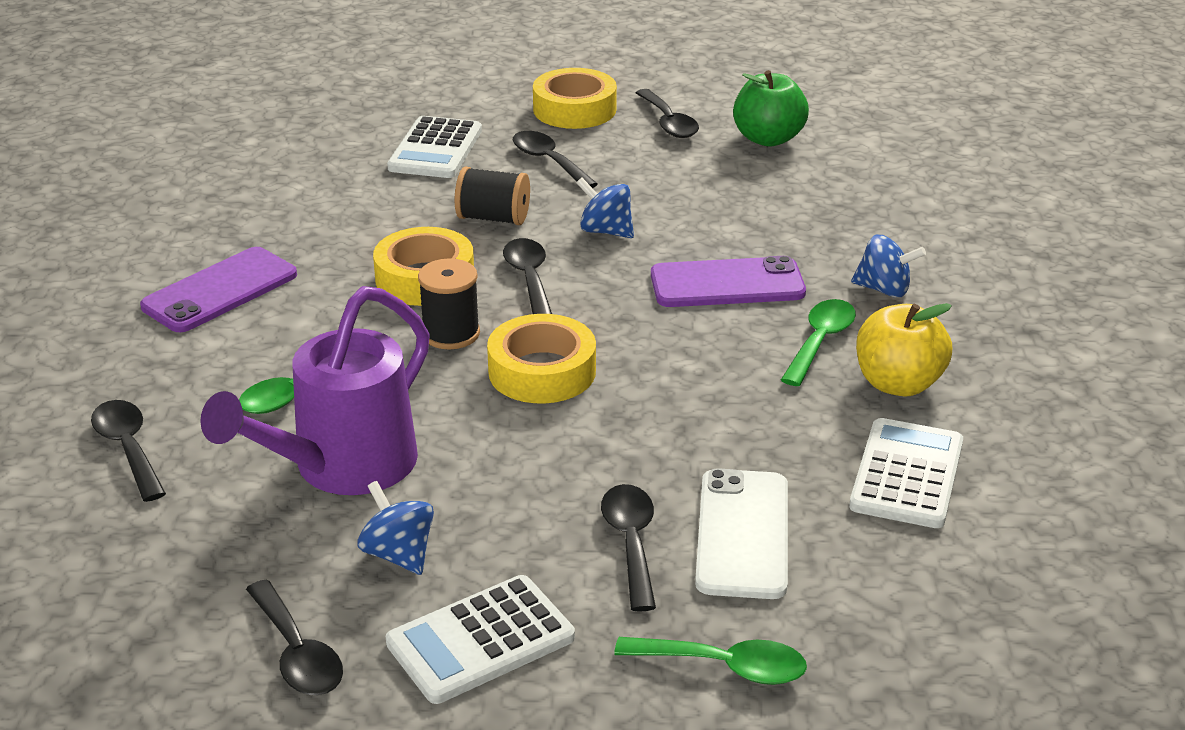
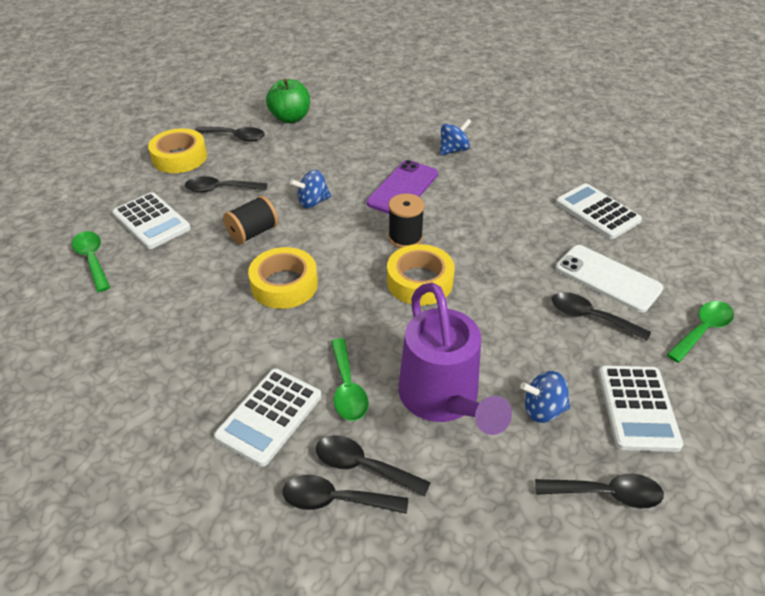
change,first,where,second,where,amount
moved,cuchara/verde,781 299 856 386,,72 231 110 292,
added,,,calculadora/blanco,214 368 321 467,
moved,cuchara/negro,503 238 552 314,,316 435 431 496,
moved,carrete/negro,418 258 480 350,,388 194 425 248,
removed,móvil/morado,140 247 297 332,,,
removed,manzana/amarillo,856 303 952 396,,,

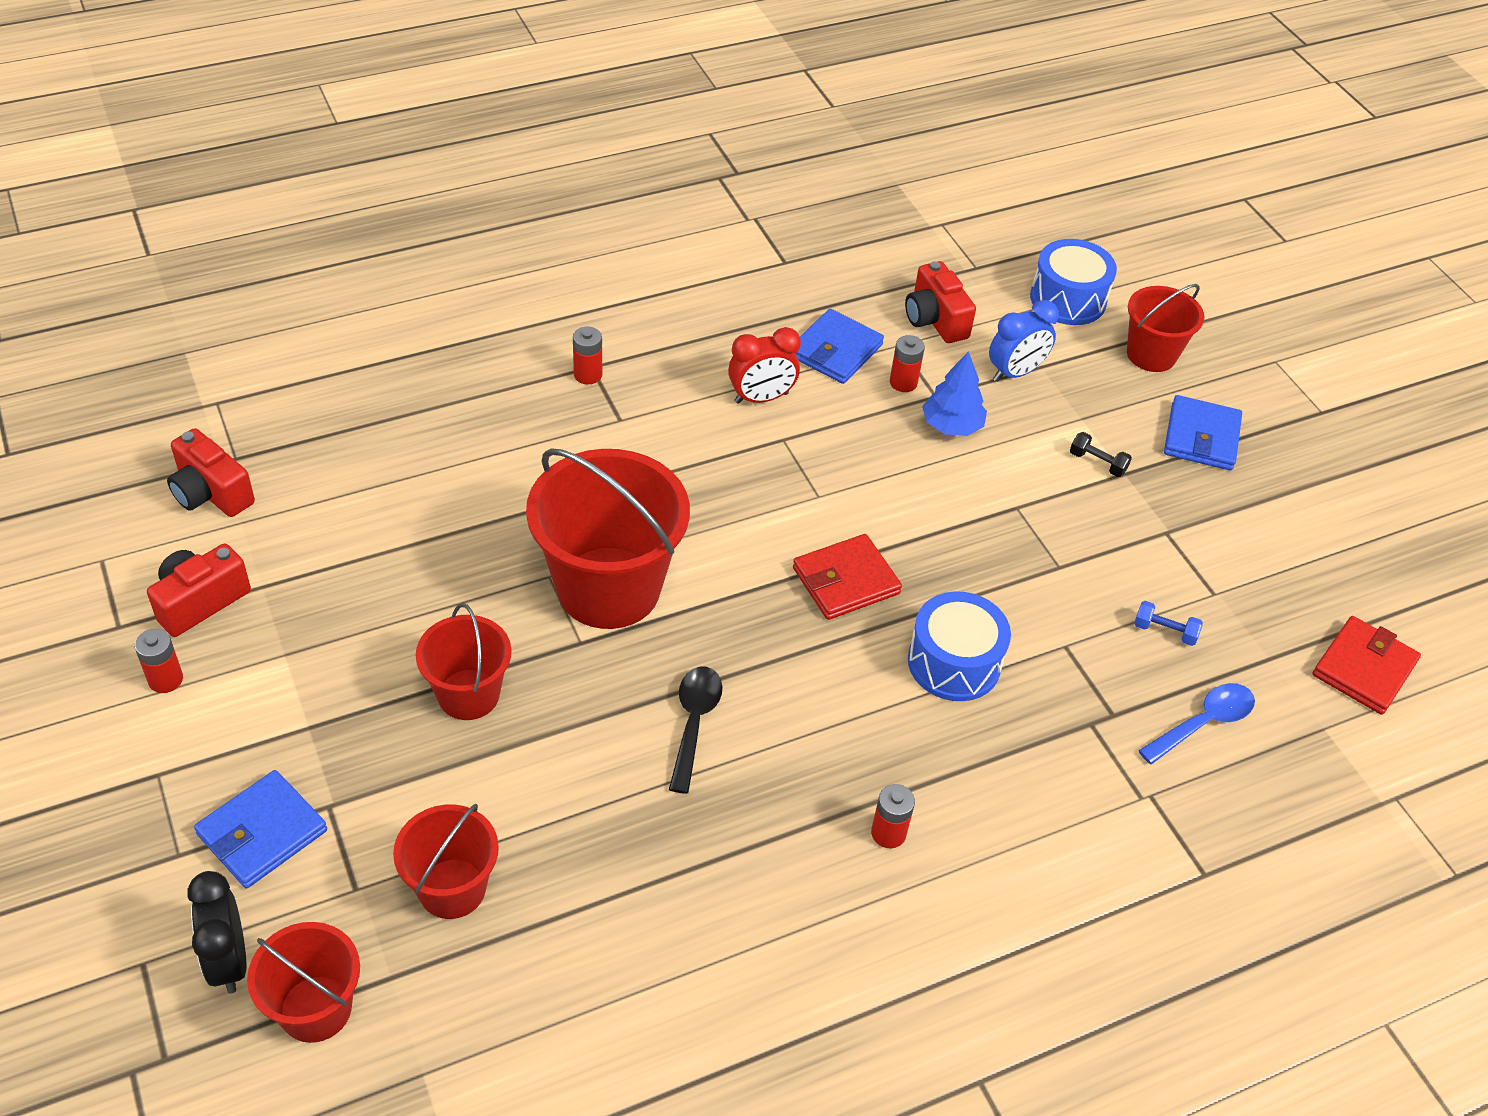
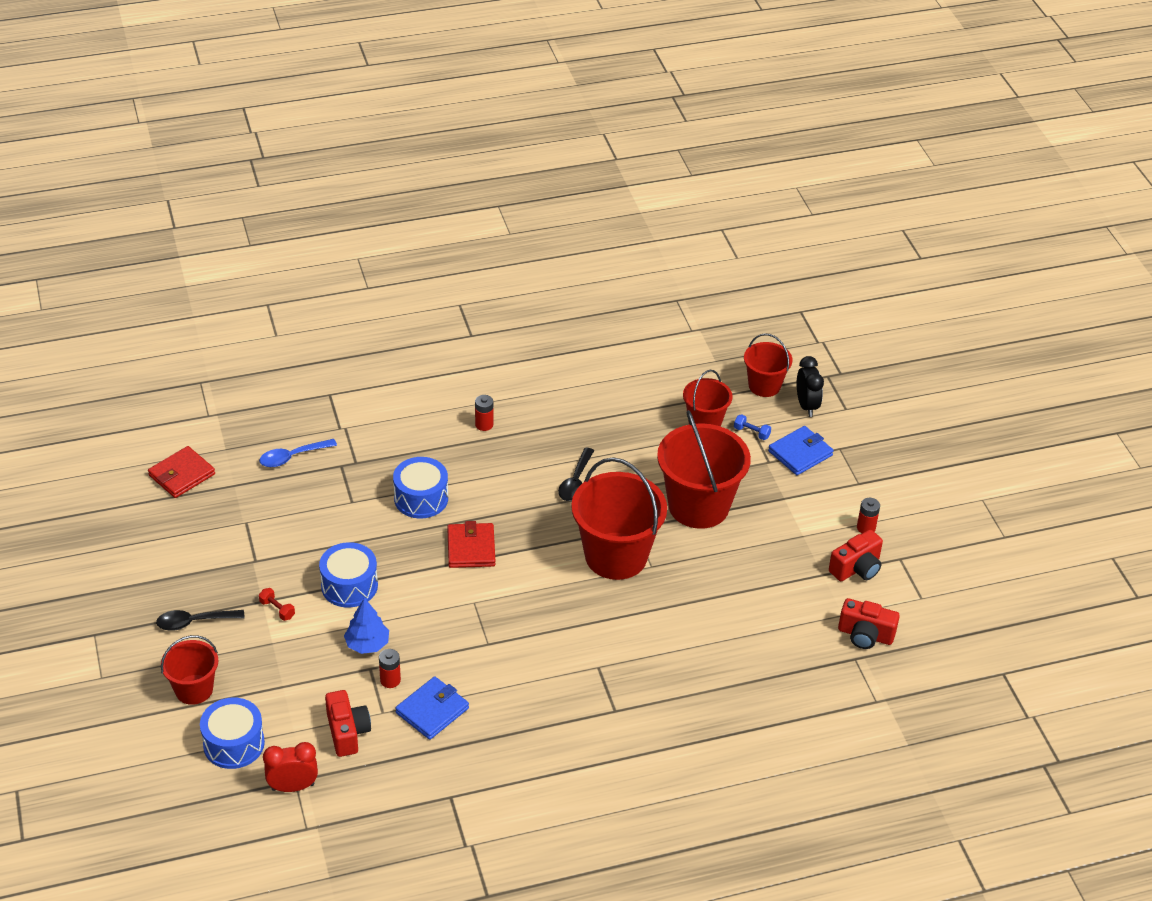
change,first,where,second,where,amount
replaced,cartera/azul,1164 395 1242 470,cuchara/negro,156 610 245 631,
recoloured,mancuerna/negro,1070 432 1132 477,mancuerna/rojo,259 588 295 621,
moved,despertador/rojo,728 327 801 404,,263 742 318 792,
added,,,tambor/azul,319 542 378 608,
turned,cartera/rojo,793 534 902 620,,447 521 495 568,75 degrees counterclockwise
resized,balde/rojo,416 603 512 720,,657 410 751 529,x1.78
moved,mancuerna/azul,1134 601 1203 646,,734 414 771 440,
turned,cámara/rojo,167 428 255 517,,838 598 900 649,150 degrees clockwise
removed,pila/rojo,573 327 602 385,,,
removed,despertador/azul,989 300 1059 382,,,

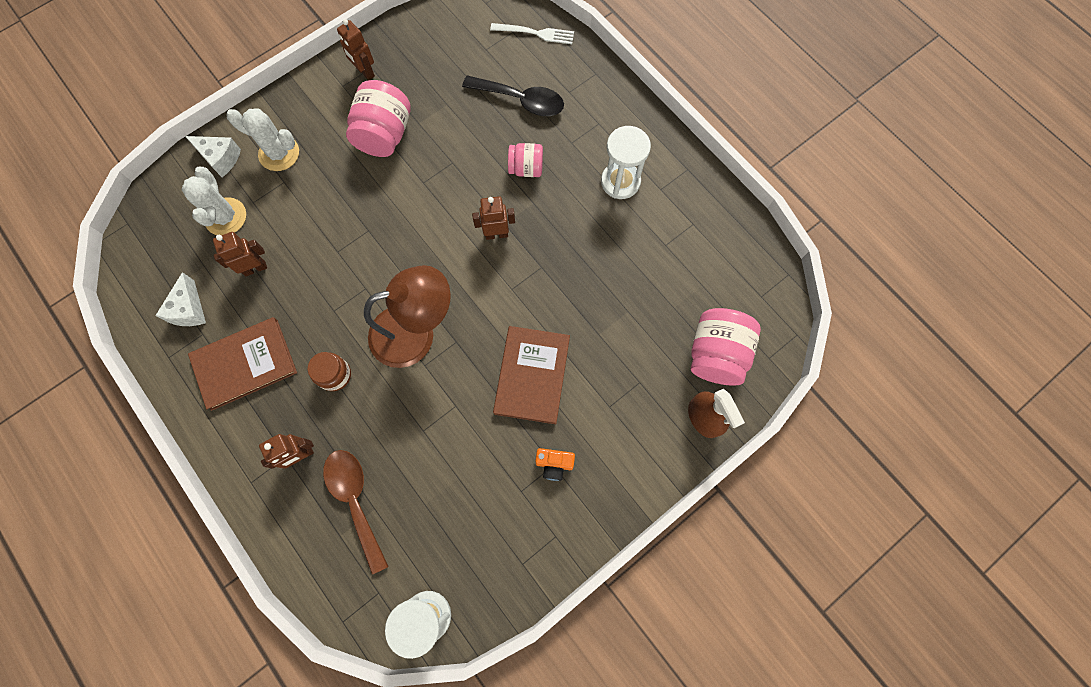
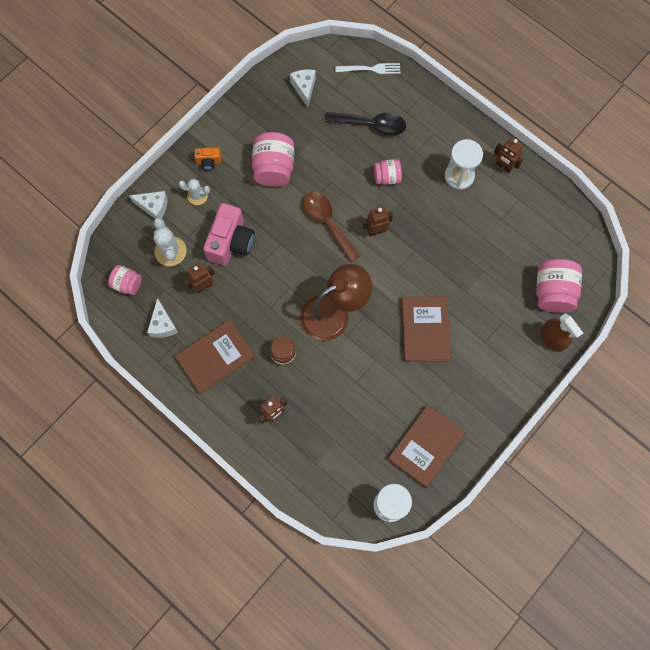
change,first,where,second,where,amount
added,,,tarro/rosa,108 265 142 295,
resized,cactus/blanco,226 108 299 171,,179 179 210 205,x0.65
moved,cámara/naranja,535 448 575 481,,194 148 221 171,
added,,,cámara/rosa,203 203 255 266,
added,,,queso/blanco,290 69 316 107,
moved,cuchara/marrón,323 450 389 574,,303 192 360 263,
added,,,libro/marrón,388 405 466 488,
moved,robot/marrón,337 19 375 80,,494 137 523 173,

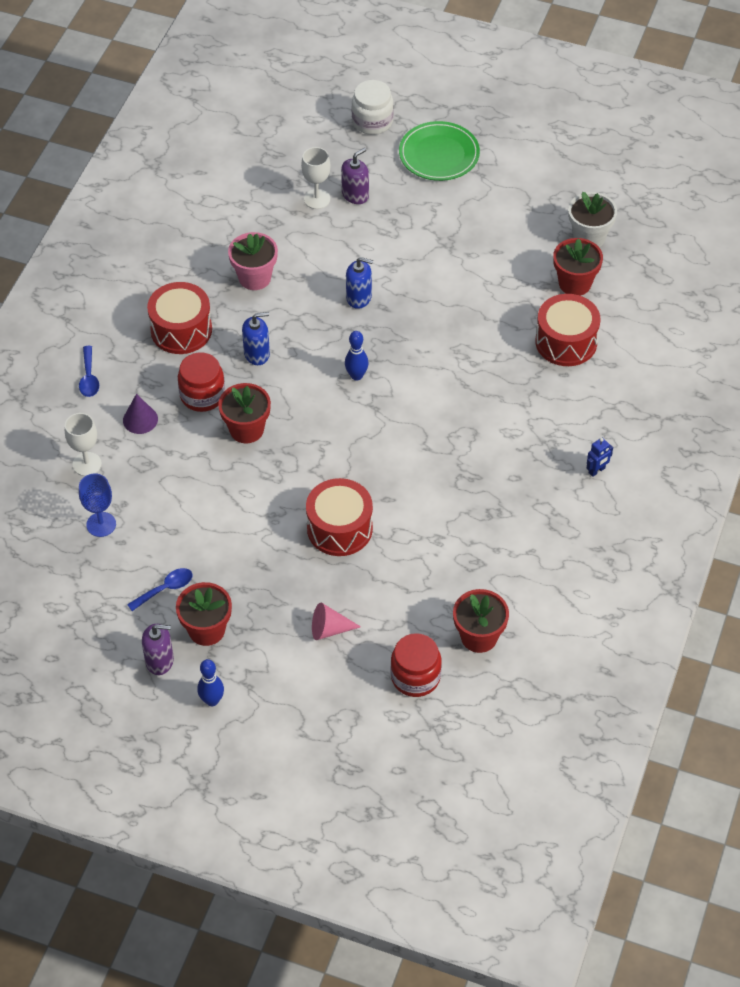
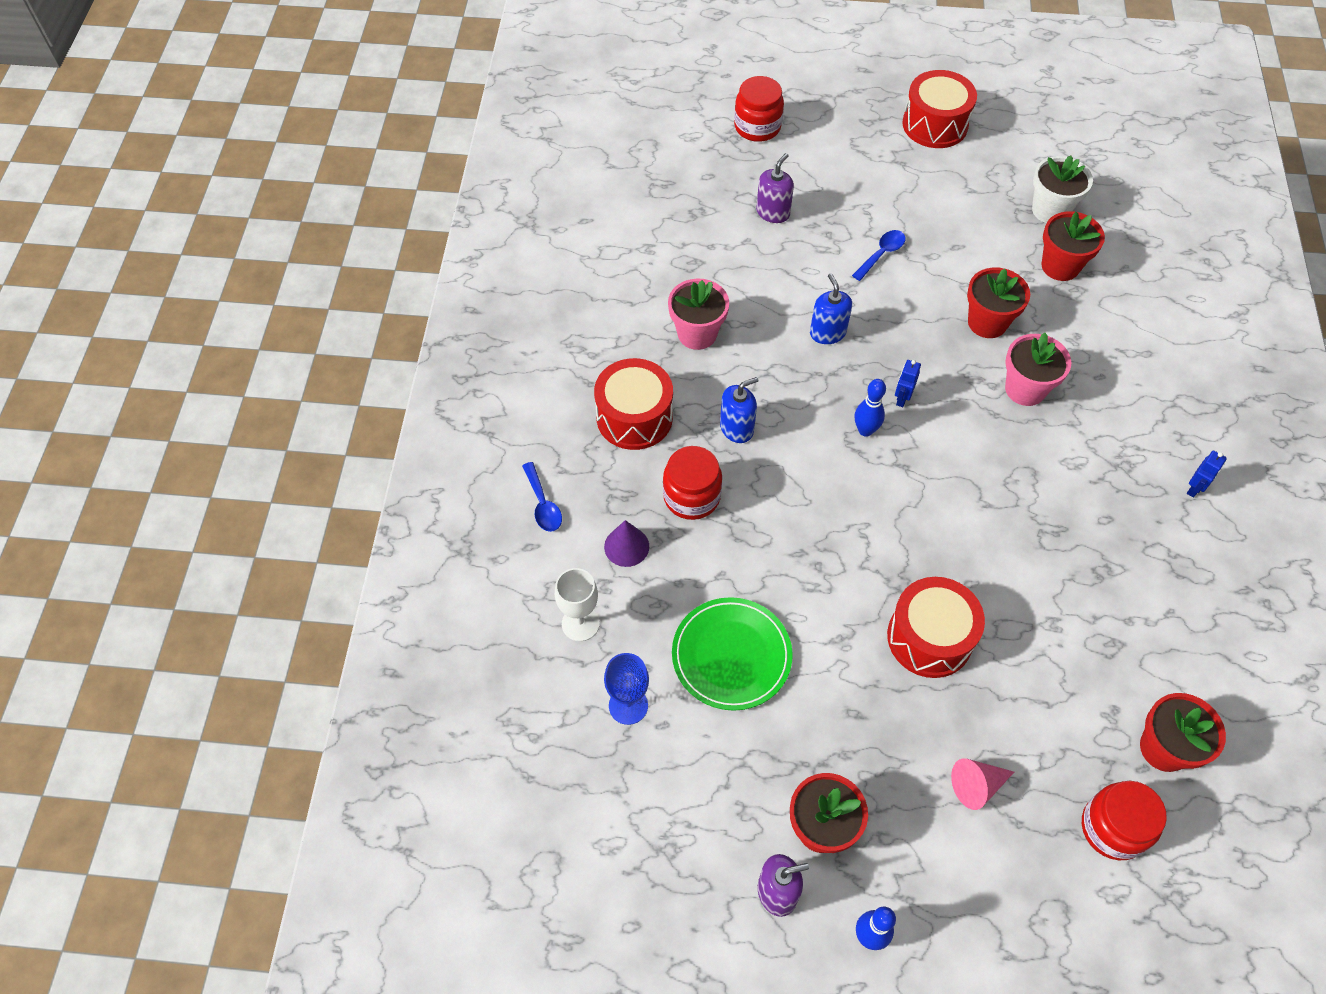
change,first,where,second,where,amount
moved,plato/verde,399 121 480 181,,672 597 793 711,
recoloured,tarro/blanco,352 80 394 135,tarro/rojo,734 76 784 142,
turned,dispensador de jabón/azul,346 257 373 309,,810 273 852 344,105 degrees counterclockwise
moved,cuchara/azul,127 568 193 611,,852 230 905 281,
added,,,robot/azul,895 360 921 407,
moved,tambor/rojo,536 294 600 366,,902 70 977 148,
moved,maceta/rojo,218 383 271 443,,967 267 1030 338,
added,,,maceta/rosa,1005 333 1071 406,
removed,copa/blanco,301 147 330 209,,,

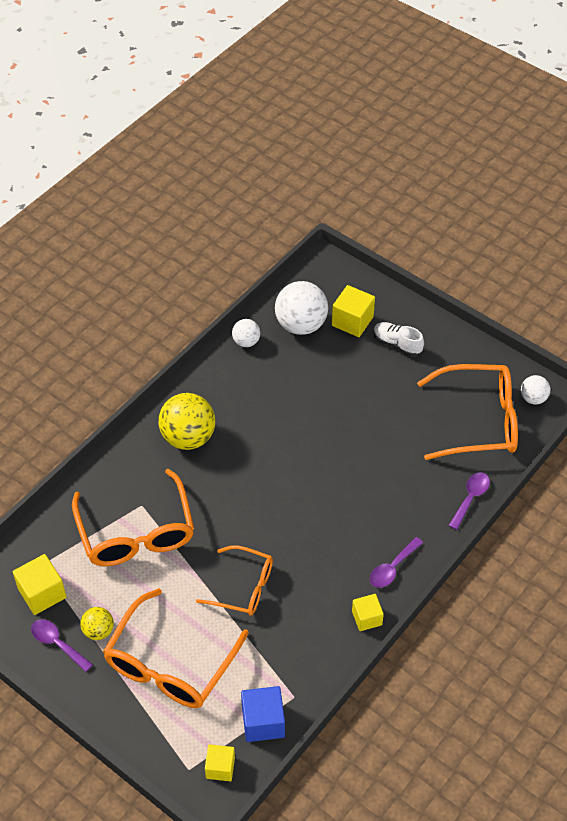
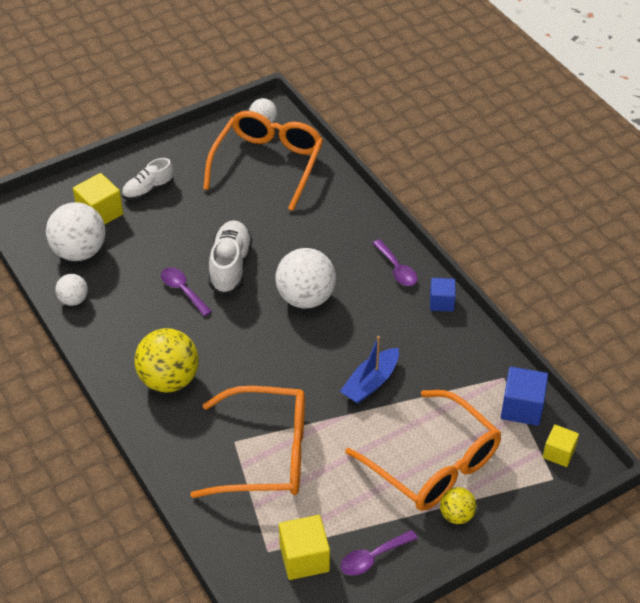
change,first,where,second,where,amount
moved,cuchara/morado,448 472 490 530,,161 267 212 316,
added,,,zapato/blanco,209 220 252 295,
added,,,pelota/blanco,275 248 336 308,
replaced,gafas/naranja,196 545 273 616,barco/azul,340 336 399 404,
recoloured,cubo/amarillo,352 594 384 631,cubo/azul,430 278 456 312,
moved,pelota/amarillo,80 607 114 640,,440 487 477 524,

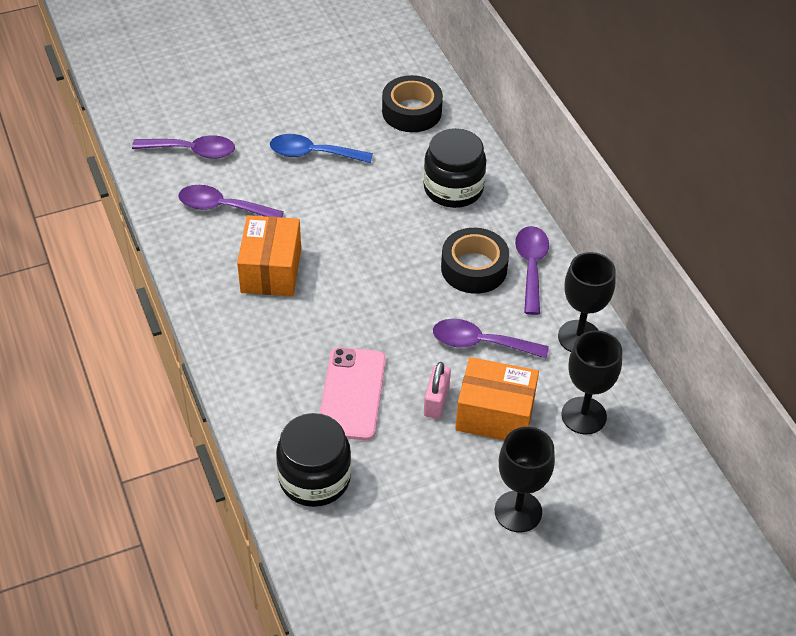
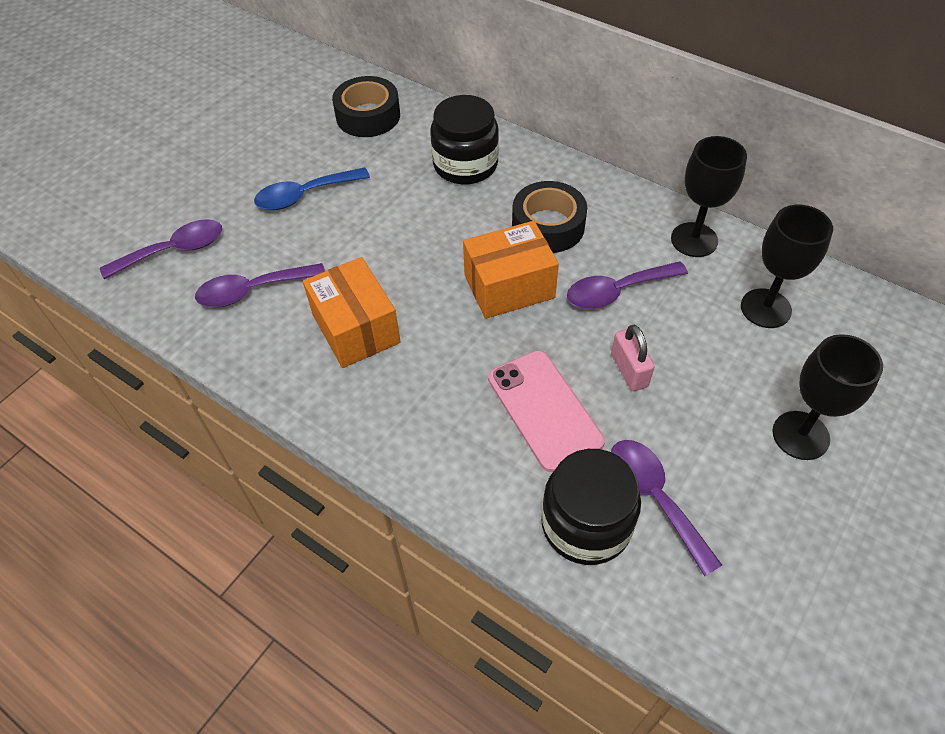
change,first,where,second,where,amount
moved,caja/naranja,455 357 539 440,,463 221 559 319,
moved,cuchara/morado,515 226 549 315,,611 440 722 576,

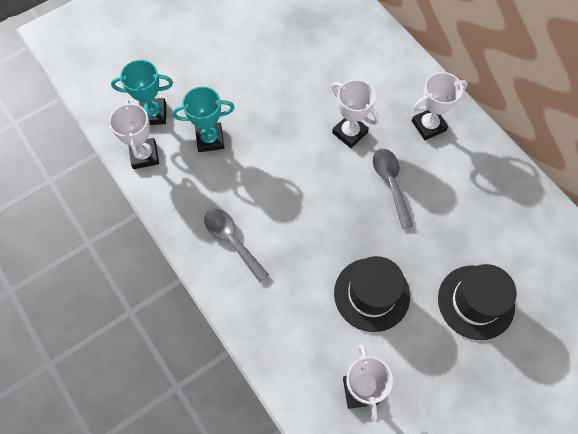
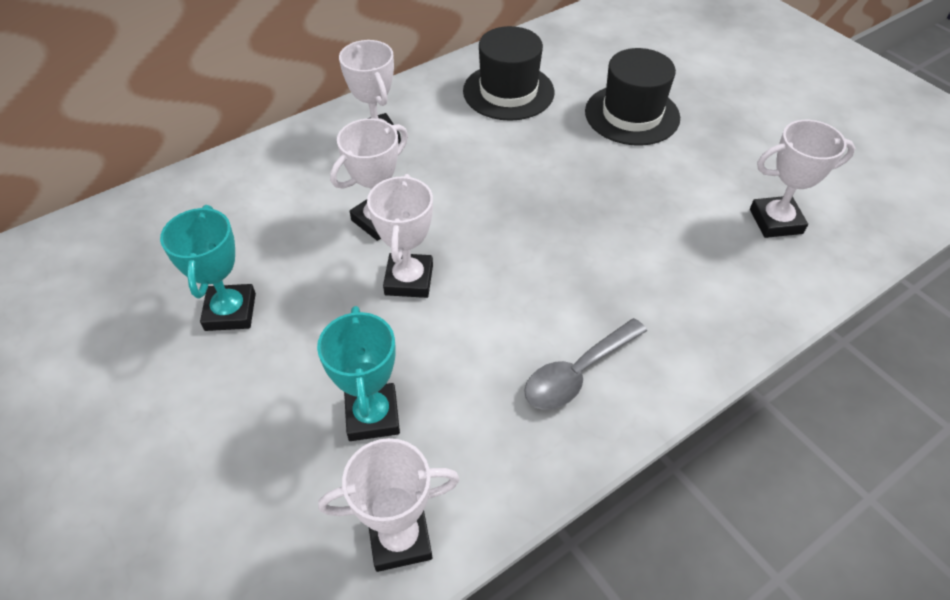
change,first,where,second,where,amount
moved,trofeo/turquesa,111 60 173 125,,160 205 256 331,
added,,,trofeo/blanco,367 174 433 298,
moved,sombrero/negro,334 256 410 332,,463 26 554 121,
removed,cuchara/gris,373 149 413 229,,,

